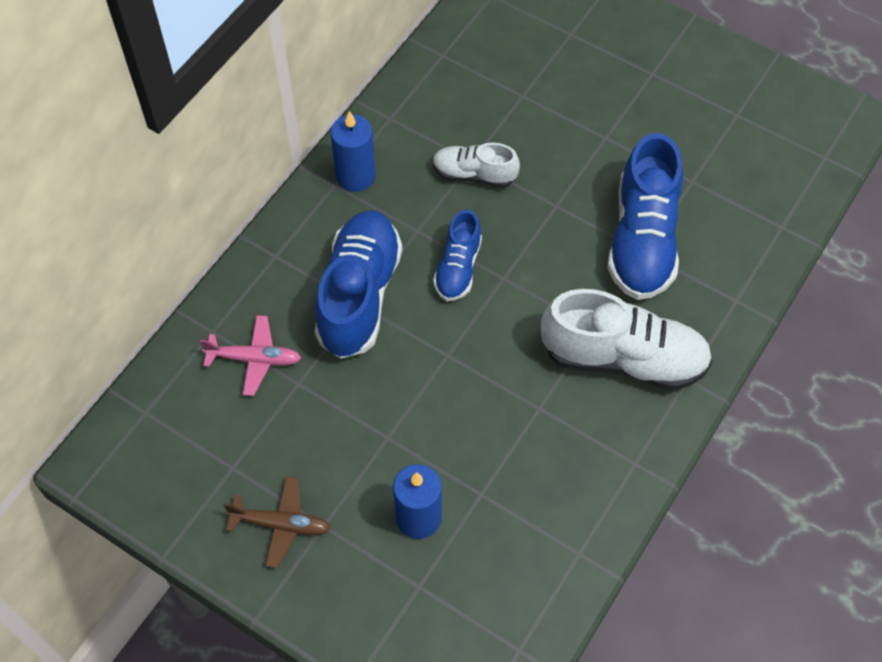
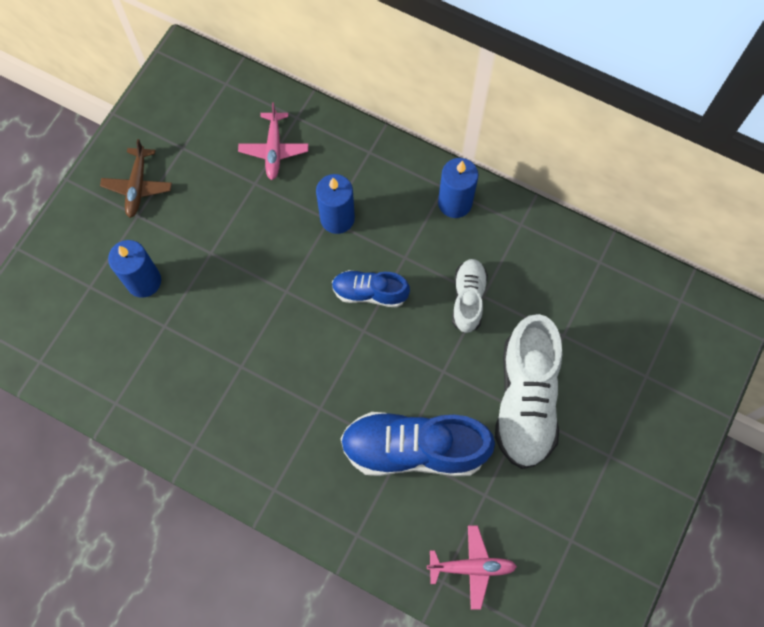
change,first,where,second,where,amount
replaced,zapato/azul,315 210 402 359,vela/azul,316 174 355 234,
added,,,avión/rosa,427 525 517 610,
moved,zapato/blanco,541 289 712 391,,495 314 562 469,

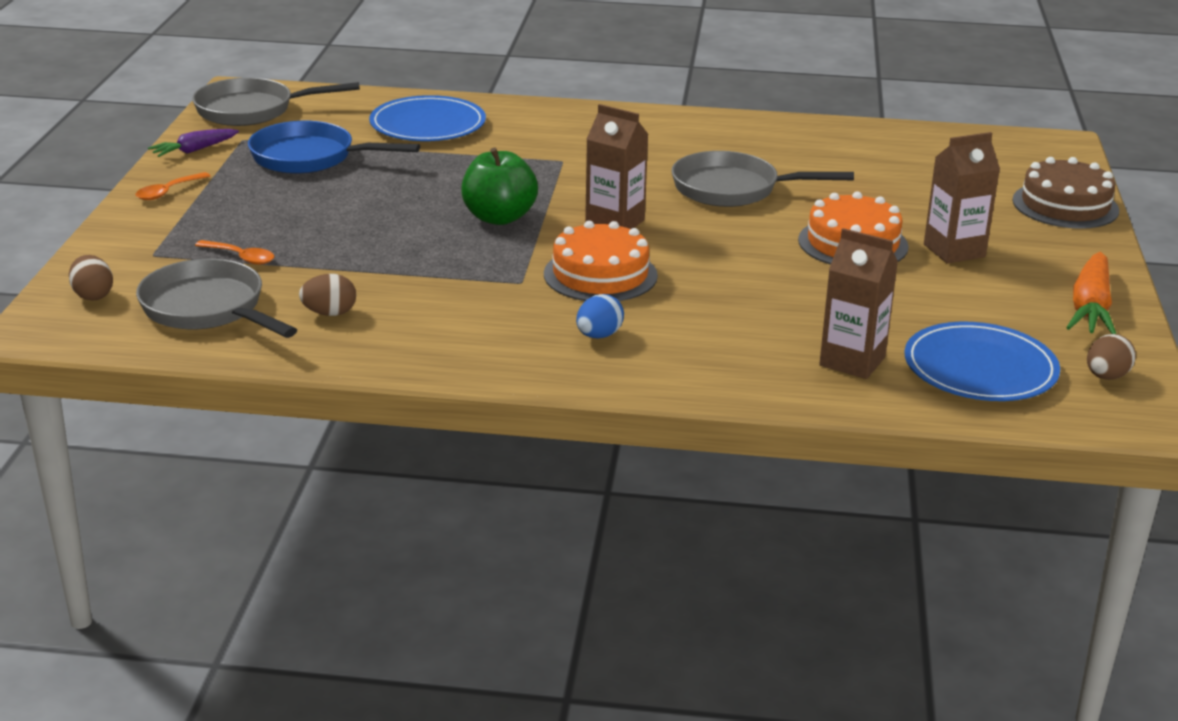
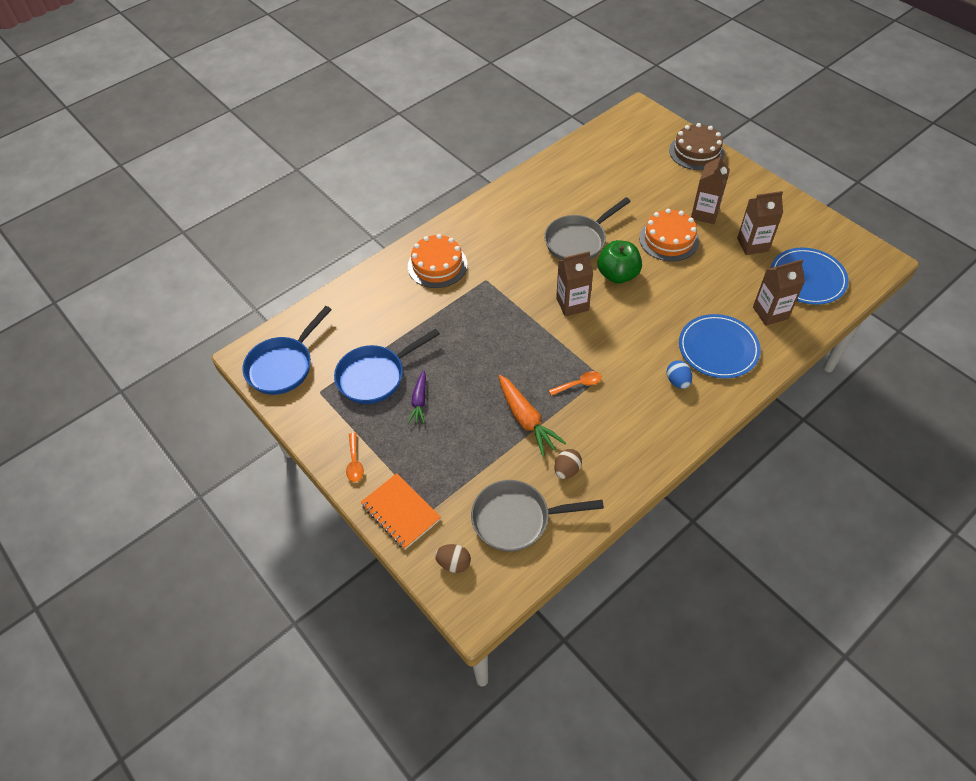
change,first,where,second,where,amount
recoloured,sartén/gris,192 78 360 126,sartén/azul,242 306 332 395,
added,,,cuaderno/naranja,360 473 441 550,
moved,tarta/naranja,544 221 658 301,,408 234 468 288,
moved,zanahoria/morado,148 129 239 157,,408 370 426 424,
moved,zanahoria/naranja,1066 252 1116 334,,499 375 566 457,
moved,cuchara/naranja,195 240 274 265,,549 371 602 396,
moved,manzana/verde,461 147 538 225,,598 240 642 284,
moved,plato/azul,369 95 486 141,,679 314 761 378,
added,,,cartón de leche/marrón,737 191 783 255,
removed,huevo/marrón,1087 334 1136 380,,,

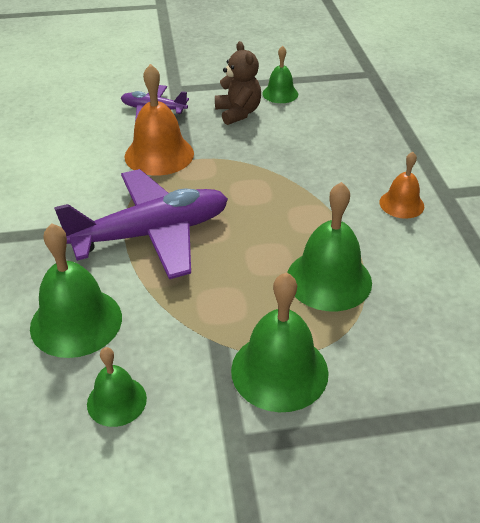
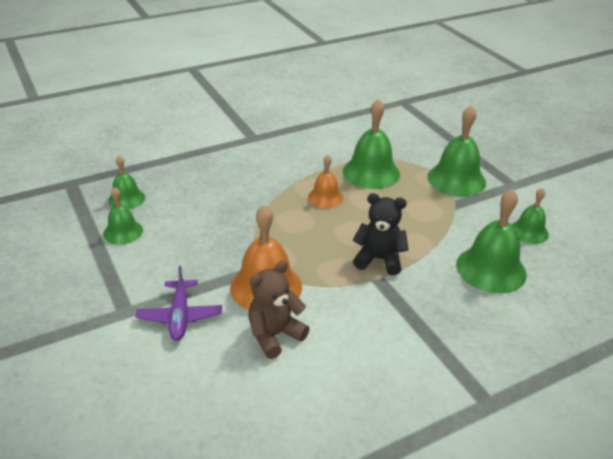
change,first,where,second,where,amount
added,,,campana/verde,108 156 145 209,
moved,osito/marrón,215 41 261 125,,248 261 310 359,
moved,campana/naranja,379 152 424 219,,308 155 344 208,
replaced,avión/morado,54 169 228 279,osito/negro,353 193 409 275,

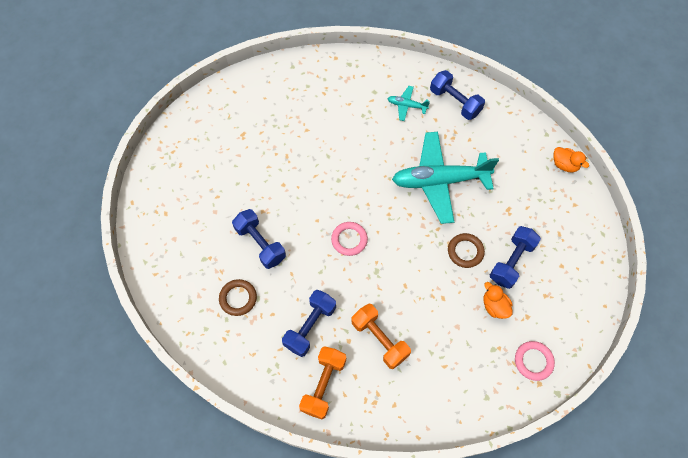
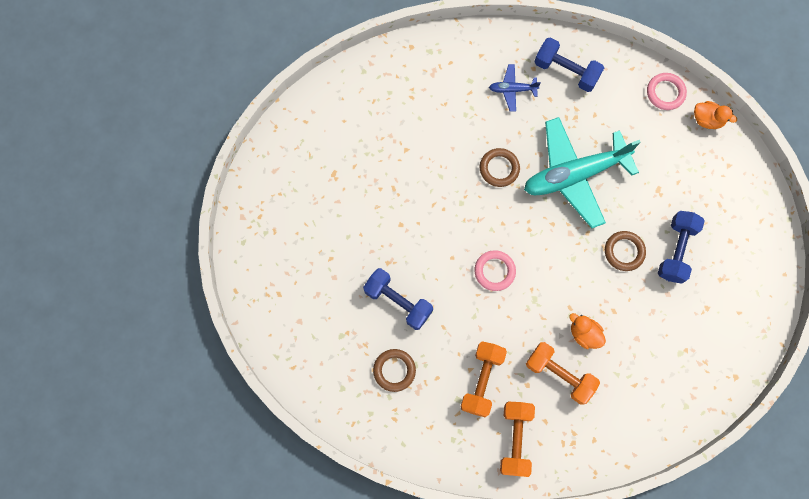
change,first,where,second,where,amount
recoloured,mancuerna/azul,282 290 336 357,mancuerna/naranja,460 341 507 417,
added,,,anillo/marrón,480 148 520 187,
recoloured,avión/turquesa,388 86 430 121,avión/azul,489 64 541 112,
moved,pato/naranja,483 282 513 319,,569 313 606 349,
moved,anillo/rosa,515 341 555 381,,647 73 687 110,

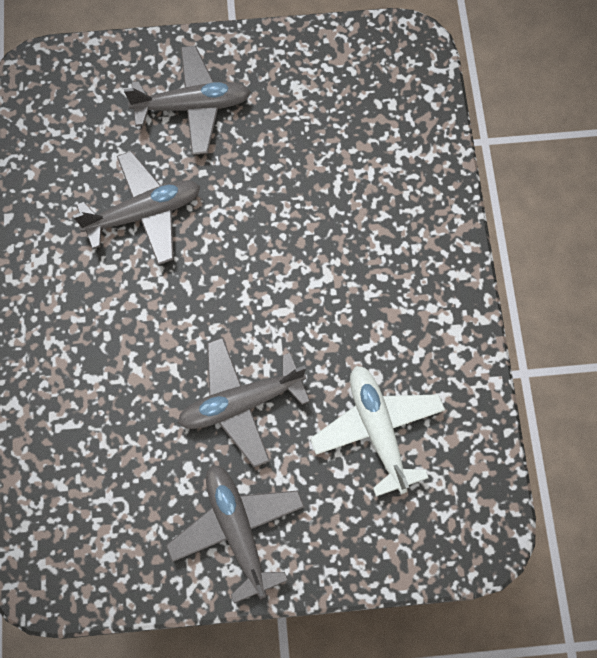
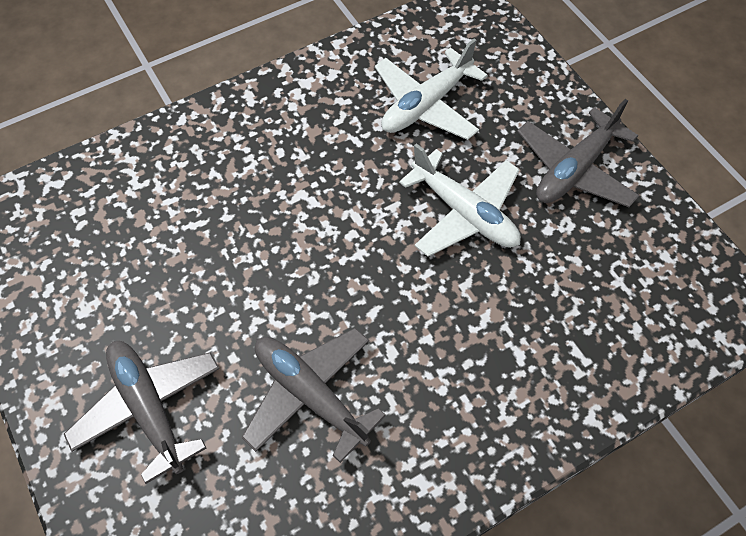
change,first,where,second,where,amount
recoloured,avión/gris,178 337 310 467,avión/blanco,399 143 521 257,

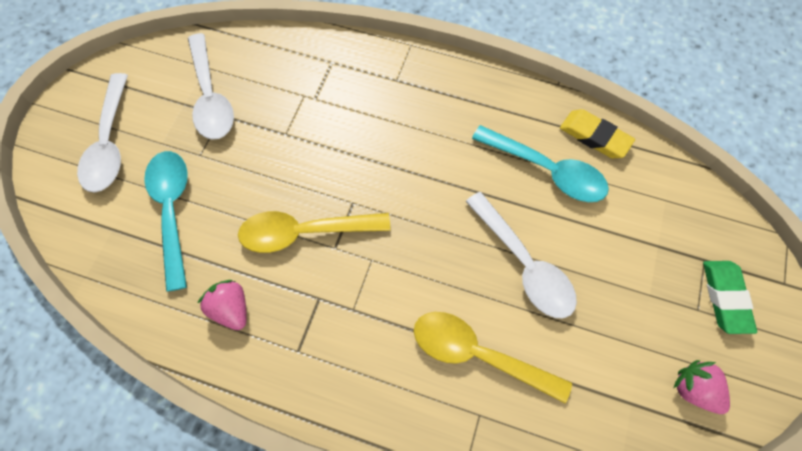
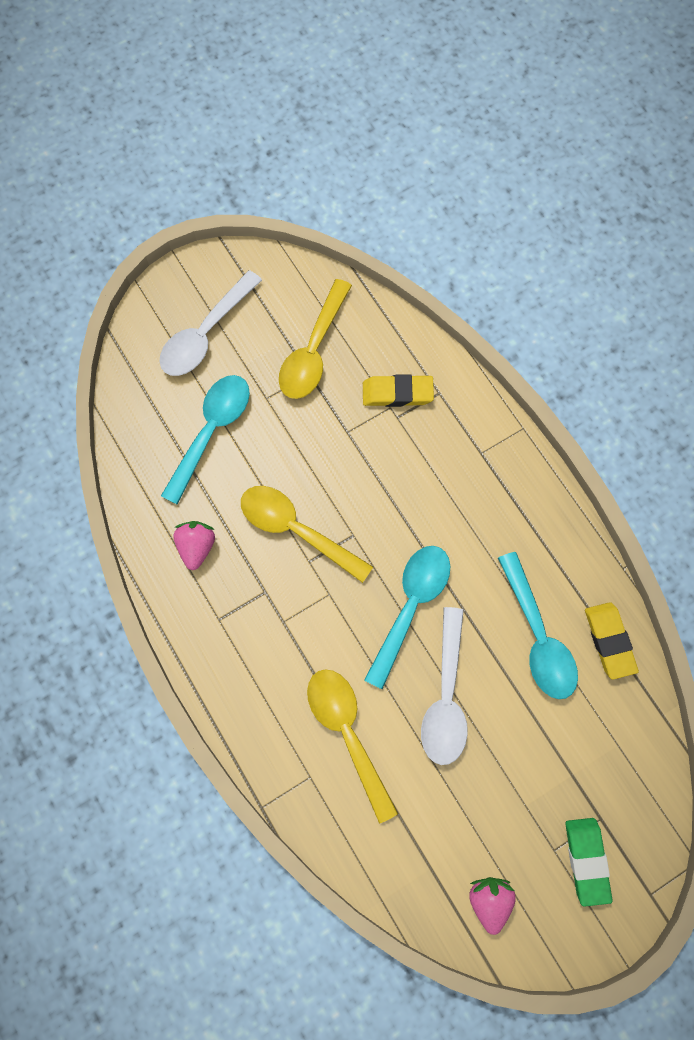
change,first,where,second,where,amount
recoloured,cuchara/blanco,188 33 234 140,cuchara/amarillo,279 279 352 399,
added,,,goma de borrar/amarillo,363 374 434 407,
added,,,cuchara/turquesa,364 546 450 689,
turned,goma de borrar/verde,703 261 757 334,,566 818 613 907,45 degrees counterclockwise

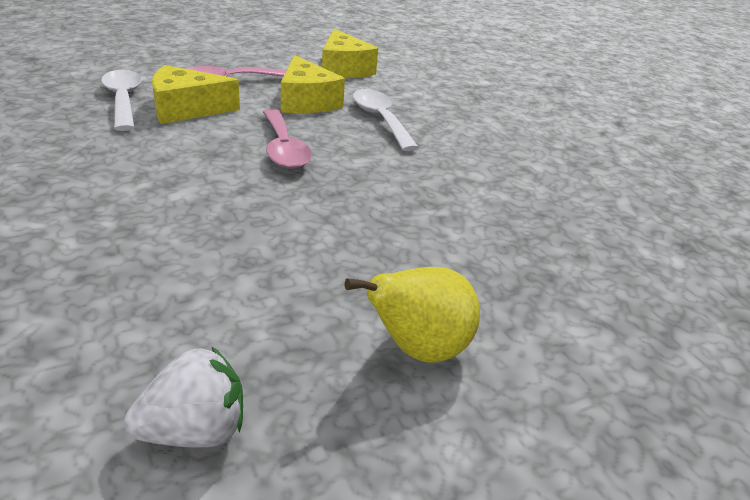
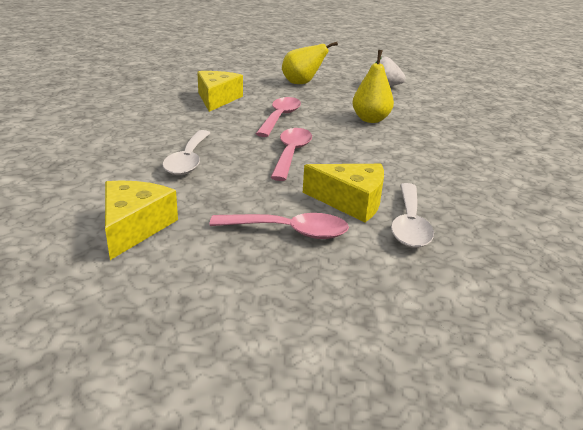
change,first,where,second,where,amount
moved,queso/amarillo,281 55 345 113,,197 71 243 112,
added,,,cuchara/rosa,256 97 301 137,
added,,,pera/amarillo,352 50 394 123,

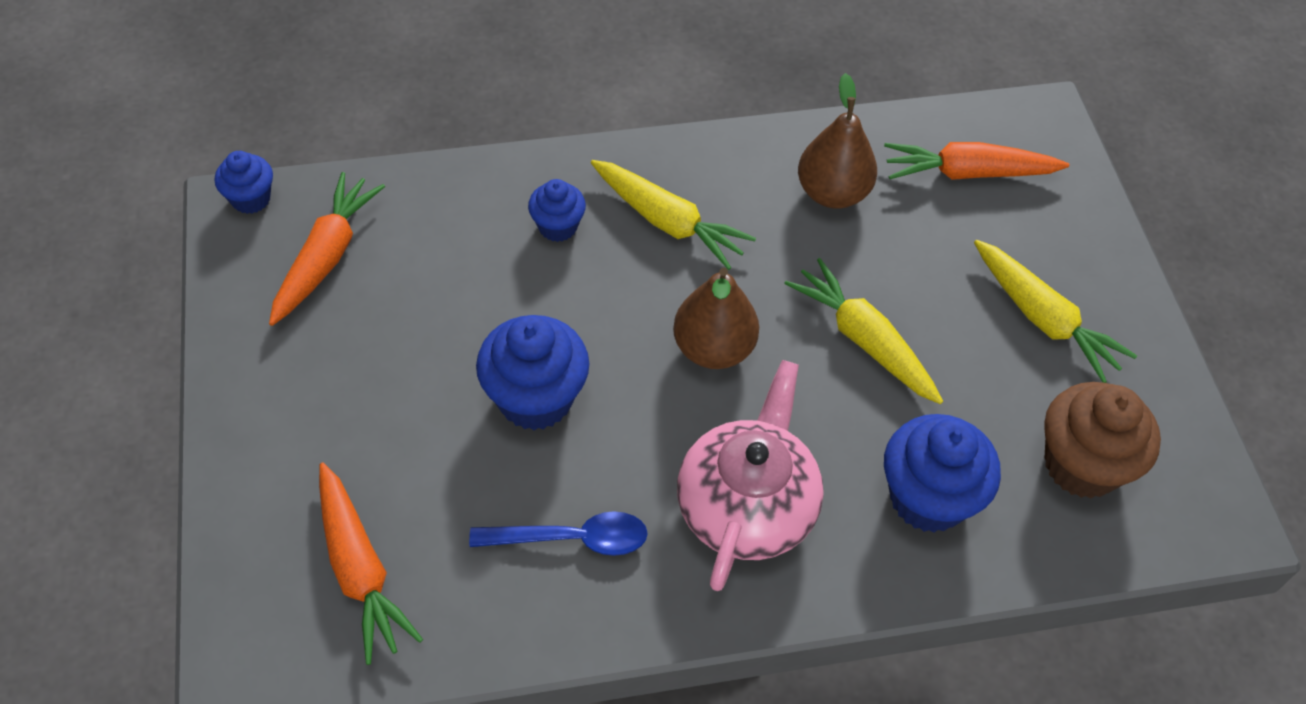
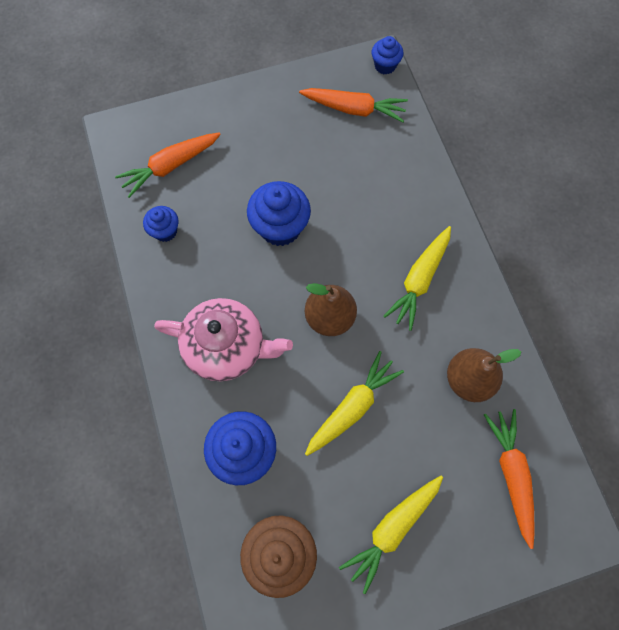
change,first,where,second,where,amount
moved,magdalena/azul,528 179 586 242,,143 206 178 242,
removed,cuchara/azul,469 511 648 556,,,

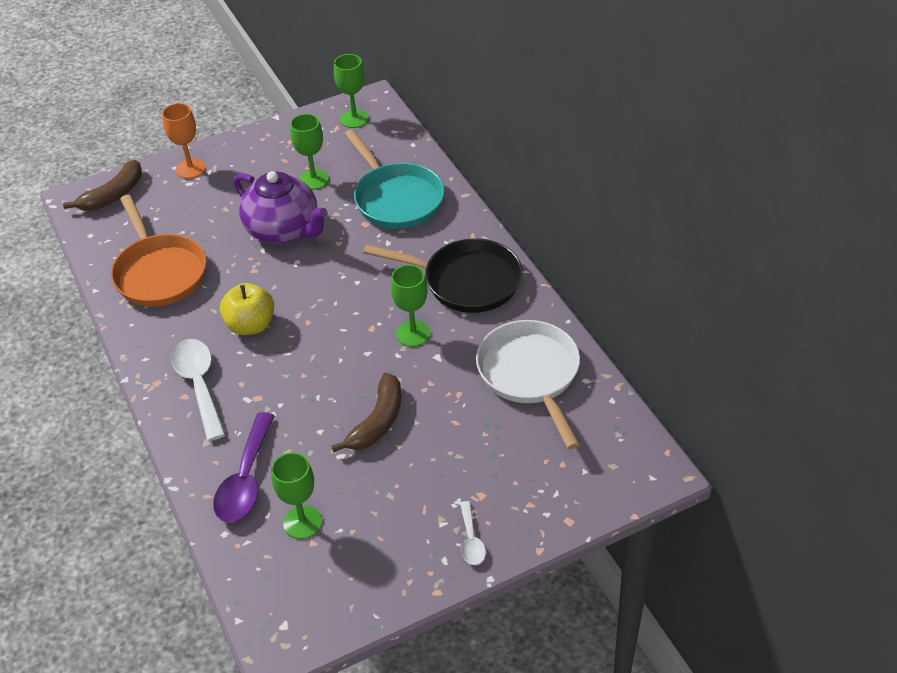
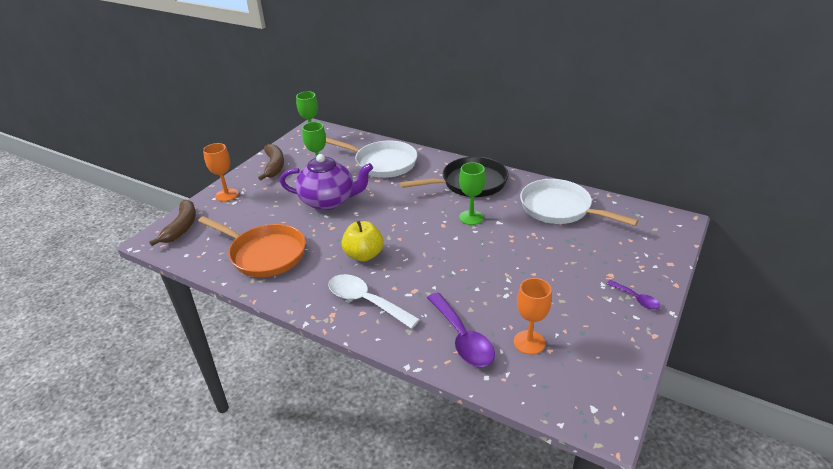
change,first,where,second,where,amount
moved,plátano/marrón,331 373 401 452,,258 144 284 180,
recoloured,sartén/turquesa,344 129 445 229,sartén/blanco,326 137 417 178,
recoloured,copa/verde,271 452 322 539,copa/naranja,514 278 552 355,
recoloured,cuchara/blanco,460 501 486 565,cuchara/morado,606 280 660 310,

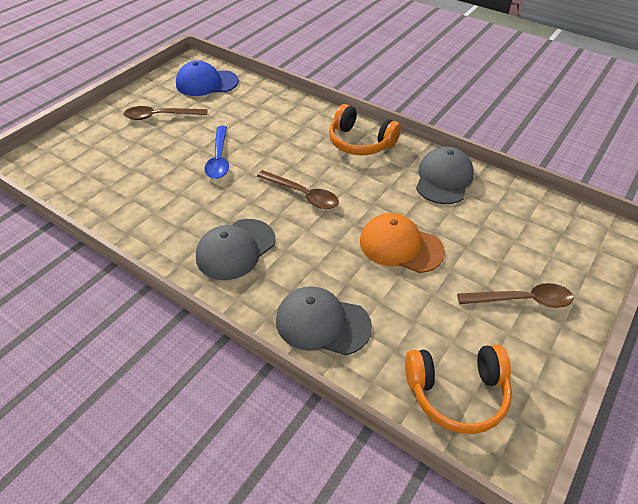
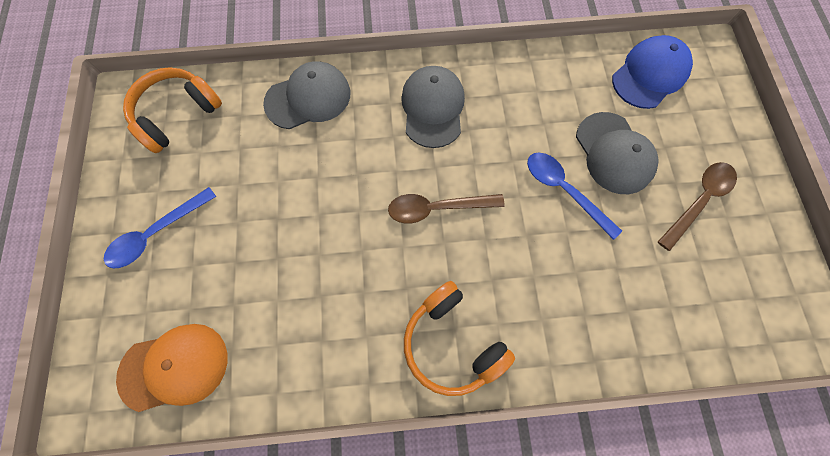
change,first,where,second,where,amount
recoloured,cuchara/marrón,457 283 574 308,cuchara/azul,104 187 216 269,
moved,gorra/naranja,360 213 445 273,,116 324 227 412,
turned,auriculares/naranja,329 104 401 155,,404 281 515 396,120 degrees counterclockwise
moved,gorra/gris,416 147 474 204,,576 112 659 194,
moved,gorra/azul,176 61 239 96,,612 35 693 109,

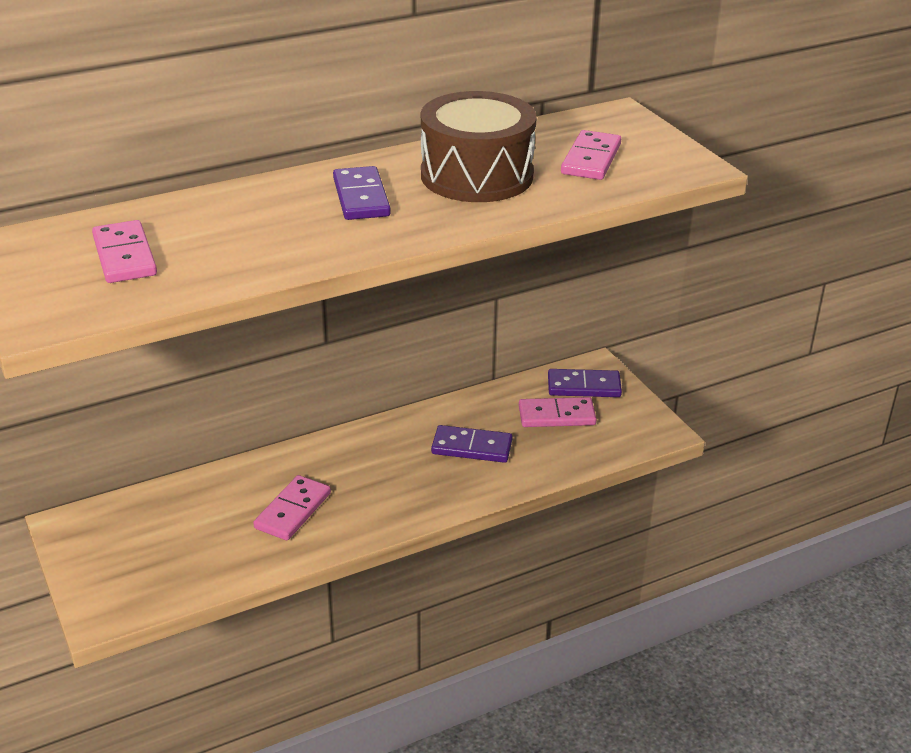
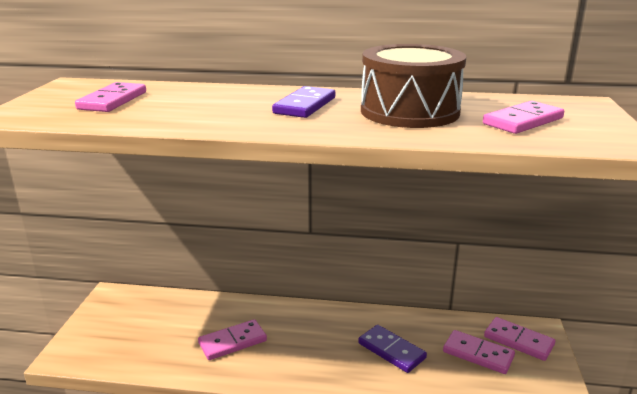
change,first,where,second,where,amount
recoloured,ficha de dominó/morado,548 369 622 397,ficha de dominó/rosa,484 317 555 361,

